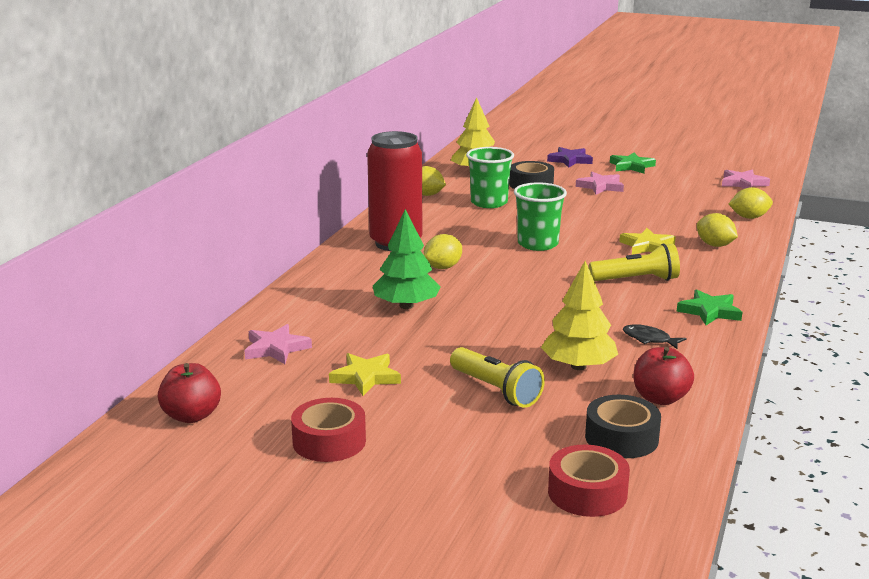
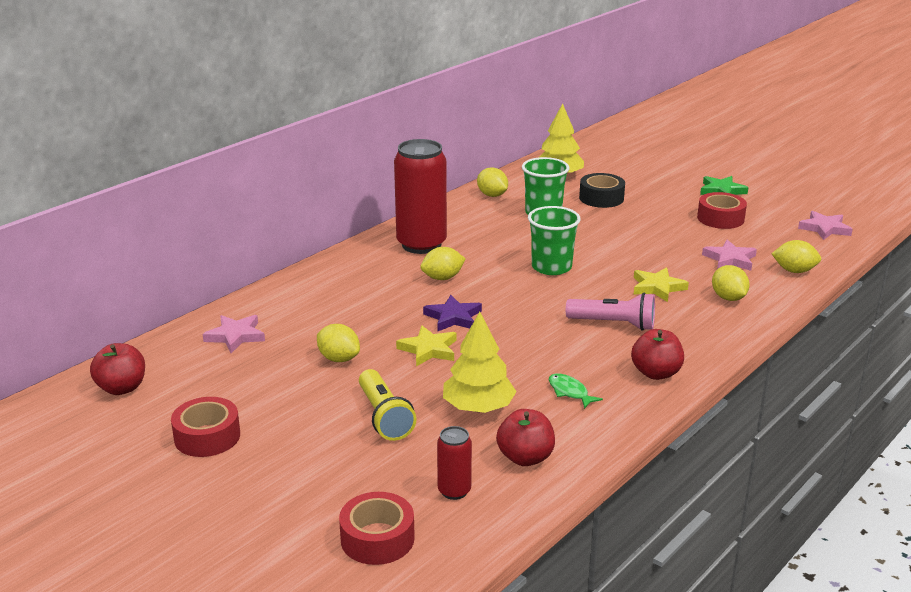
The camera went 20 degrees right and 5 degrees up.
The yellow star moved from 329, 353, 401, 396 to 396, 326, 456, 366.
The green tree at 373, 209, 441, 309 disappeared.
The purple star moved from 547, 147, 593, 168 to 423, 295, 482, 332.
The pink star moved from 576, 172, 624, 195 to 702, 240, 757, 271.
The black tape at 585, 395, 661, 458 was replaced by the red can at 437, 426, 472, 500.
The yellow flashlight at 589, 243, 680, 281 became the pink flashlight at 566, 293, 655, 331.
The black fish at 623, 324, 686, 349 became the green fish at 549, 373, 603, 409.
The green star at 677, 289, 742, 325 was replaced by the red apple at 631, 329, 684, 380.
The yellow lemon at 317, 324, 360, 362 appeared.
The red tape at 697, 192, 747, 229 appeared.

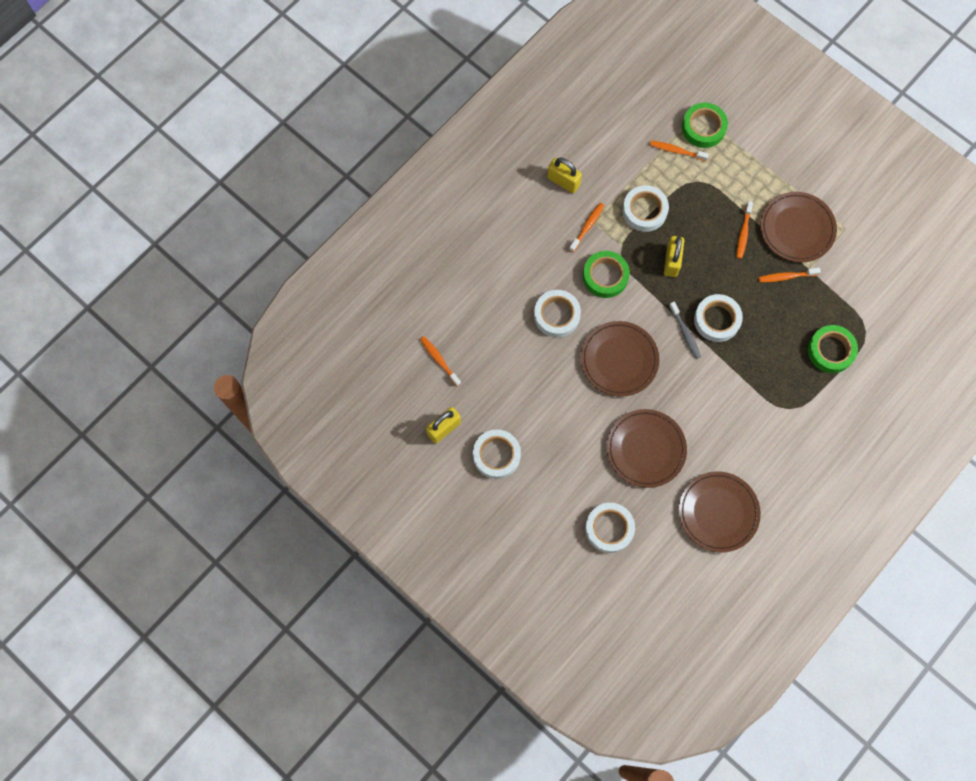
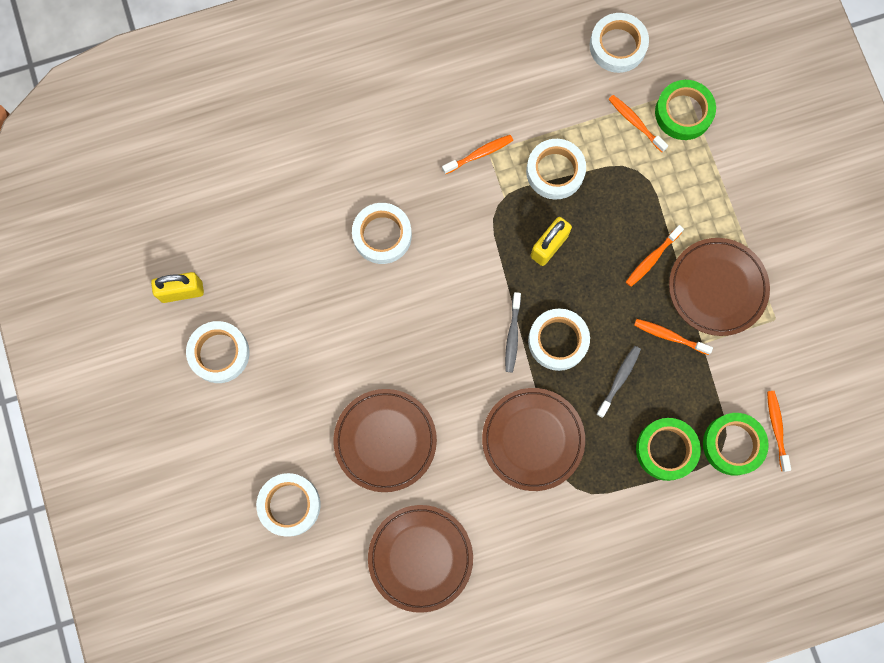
The camera went 30 degrees right and 5 degrees up.
The orange toothbrush moved from 420, 336, 461, 386 to 767, 391, 791, 472.
The yellow padlock at 547, 158, 582, 193 disappeared.
The brown plate moved from 581, 321, 660, 397 to 482, 388, 585, 491.
The green tape moved from 583, 251, 630, 298 to 703, 413, 769, 476.
The white tape at 590, 13, 649, 73 appeared.
The grey toothbrush at 596, 346, 641, 418 appeared.

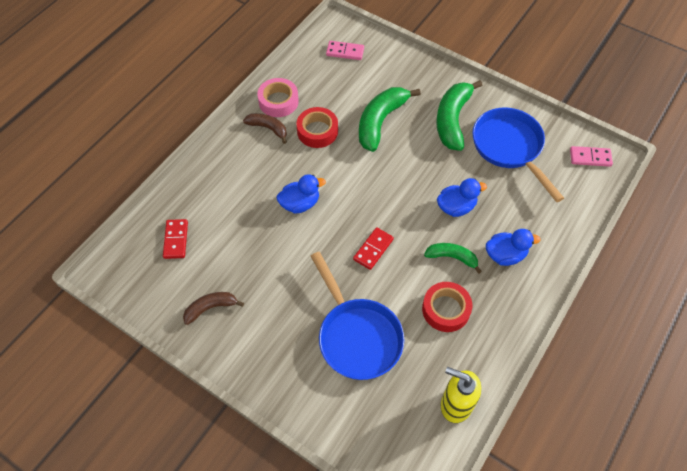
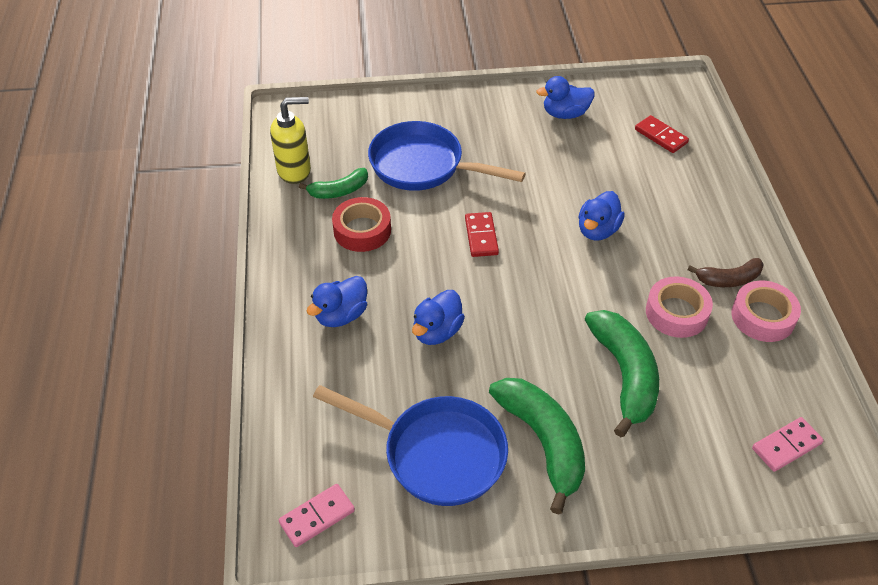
The camera went 140 degrees right and 10 degrees down.
The brown banana at 183, 292, 244, 325 was replaced by the blue duck at 536, 76, 594, 119.
The red tape at 296, 107, 338, 148 became the pink tape at 646, 277, 713, 338.
The green banana moved from 424, 243, 482, 274 to 299, 168, 368, 199.

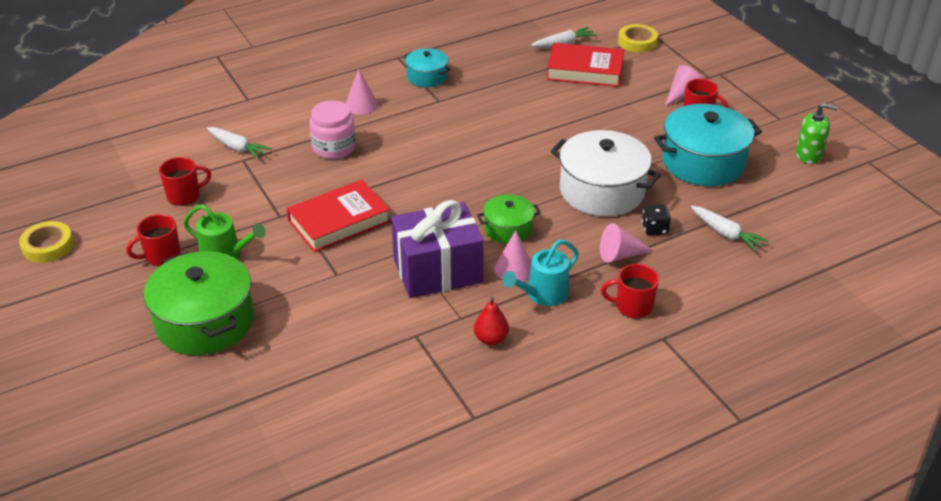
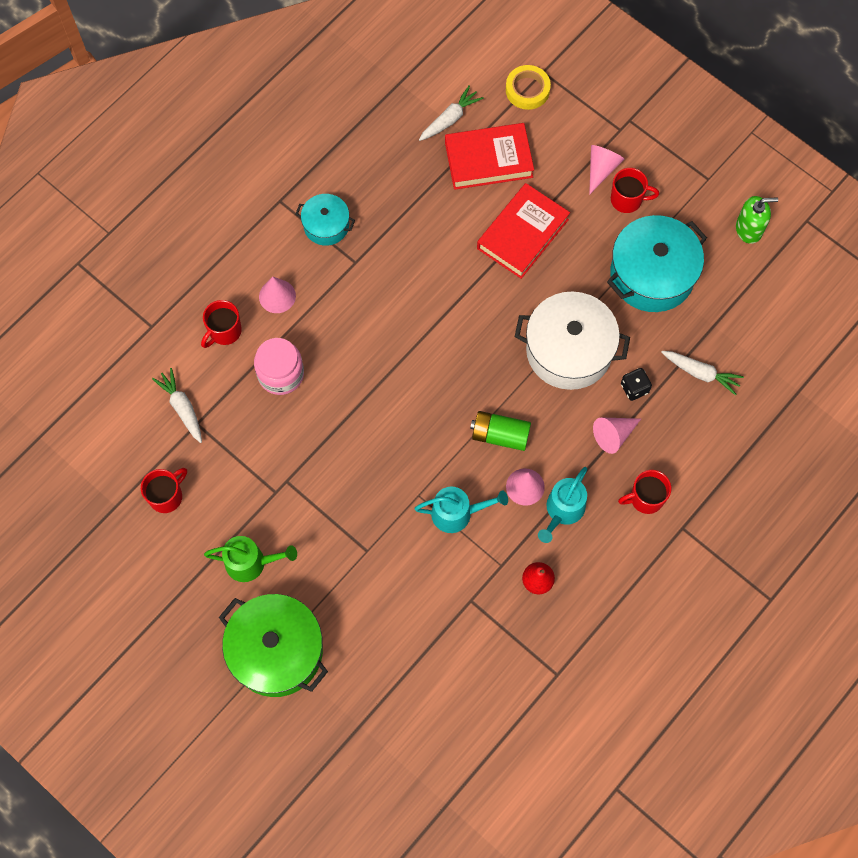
The camera went 20 degrees left and 30 degrees up.
The yellow tape at 19, 221, 74, 263 disappeared.
The red mug moved from 126, 214, 181, 266 to 201, 300, 242, 348.
The white carrot at 207, 127, 272, 160 turned 135 degrees counterclockwise.
The red book moved from 287, 180, 391, 253 to 477, 183, 570, 279.
The purple gift at 391, 200, 484, 298 was replaced by the turquoise watering can at 415, 487, 508, 533.
The green pot at 477, 194, 541, 244 was replaced by the green battery at 470, 411, 531, 451.

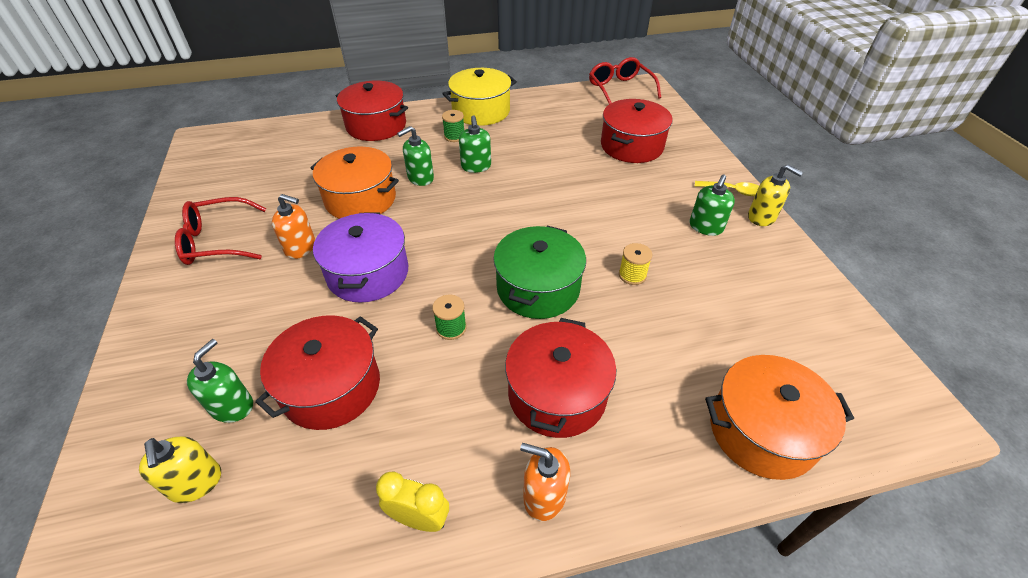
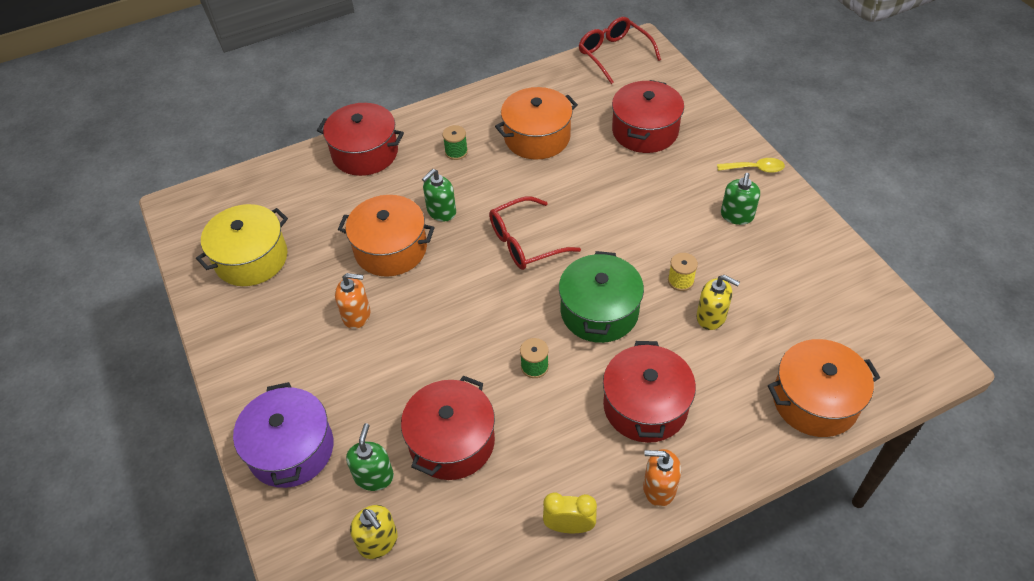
The camera went 10 degrees left and 5 degrees up.
The red glasses moved from 175, 197, 267, 265 to 489, 197, 581, 270.
The purple pot moved from 313, 212, 408, 303 to 233, 382, 333, 488.
The yellow pot moved from 442, 68, 517, 126 to 196, 204, 288, 286.
The green soap dispenser at 459, 115, 491, 173 disappeared.
The yellow soap dispenser moved from 748, 164, 803, 226 to 696, 275, 740, 330.
The orange pot at 495, 87, 578, 160 appeared.

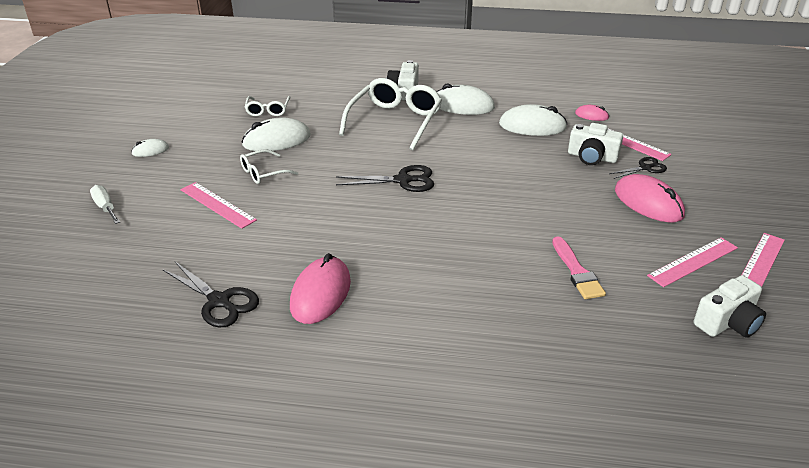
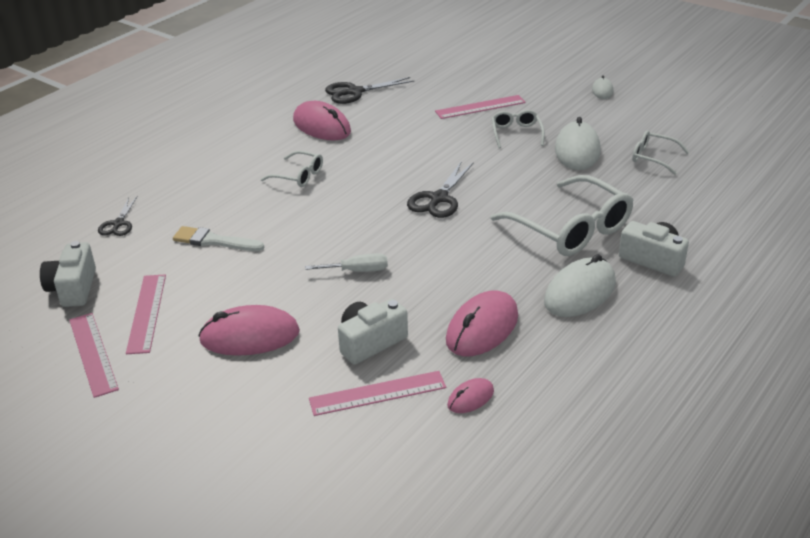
The camera went 120 degrees right and 0 degrees up.
The white screwdriver moved from 90, 185, 120, 224 to 305, 253, 388, 272.
The white mouse at 499, 104, 567, 136 became the pink mouse at 446, 291, 518, 356.
The pink brush at 552, 236, 606, 299 became the white brush at 173, 226, 264, 251.
The black scissors moved from 609, 157, 667, 179 to 98, 197, 137, 236.
The white glasses at 261, 151, 323, 187 appeared.

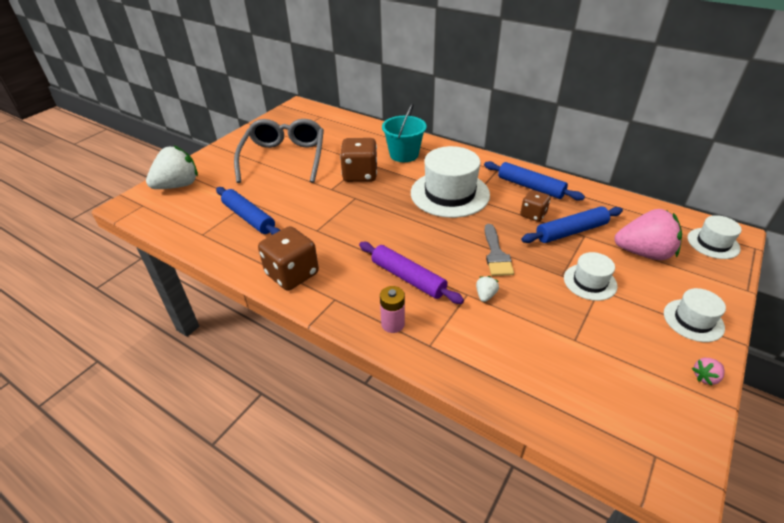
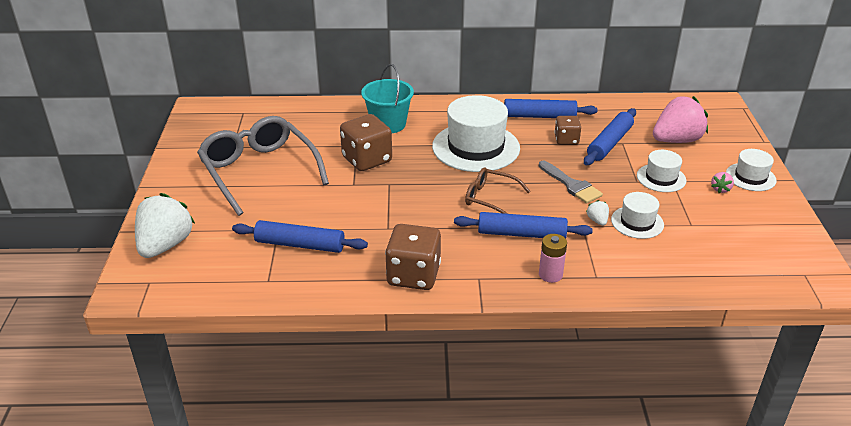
The camera went 35 degrees left and 5 degrees down.
The purple rolling pin at 359, 242, 464, 304 became the blue rolling pin at 454, 212, 593, 239.
The white hat moved from 688, 215, 742, 259 to 611, 192, 664, 239.
The pink strawberry moved from 692, 358, 725, 386 to 711, 172, 734, 193.
The brown glasses at 465, 167, 531, 214 appeared.

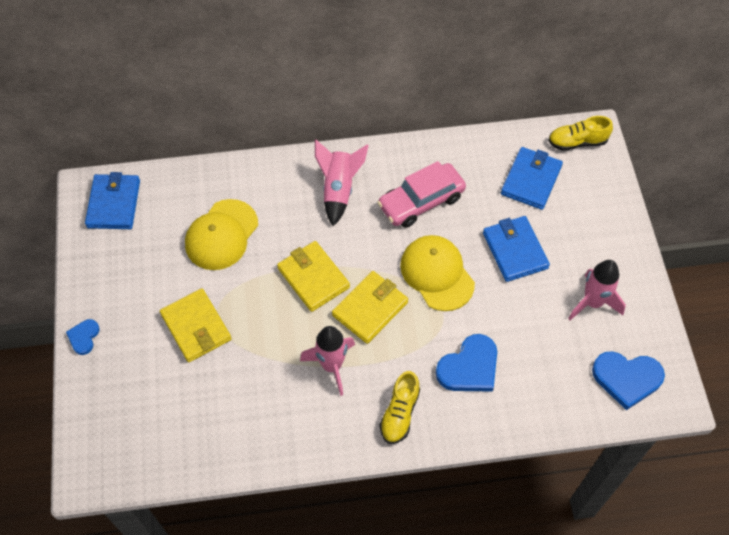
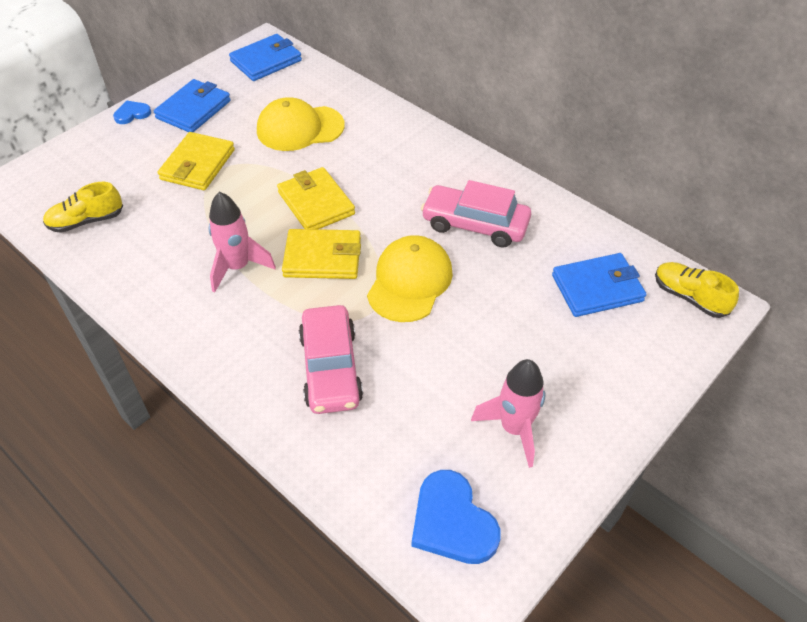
The camera went 50 degrees right and 10 degrees down.
The yellow wallet at 277, 241, 350, 312 turned 45 degrees counterclockwise.
The pink rocket at 315, 139, 369, 226 disappeared.
The yellow shoe moved from 379, 371, 420, 444 to 43, 182, 123, 233.
The blue heart at 436, 334, 497, 392 was replaced by the pink car at 299, 305, 363, 414.
The blue wallet moved from 483, 216, 550, 282 to 154, 79, 231, 132.

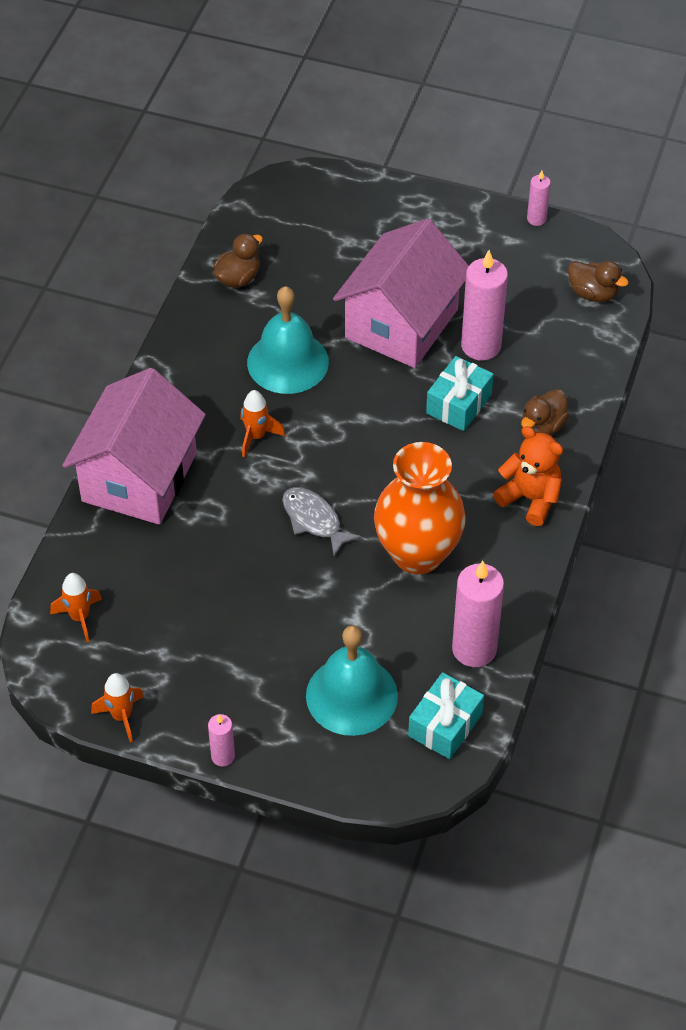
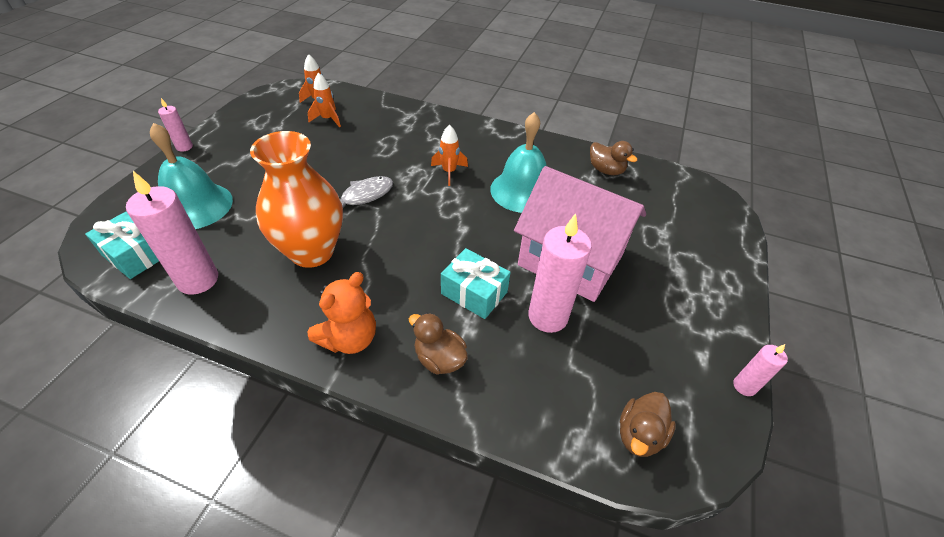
The camera went 90 degrees right and 5 degrees down.
The pink house at 62, 368, 206, 525 disappeared.
The orange rocket moved from 91, 673, 144, 743 to 308, 73, 341, 128.

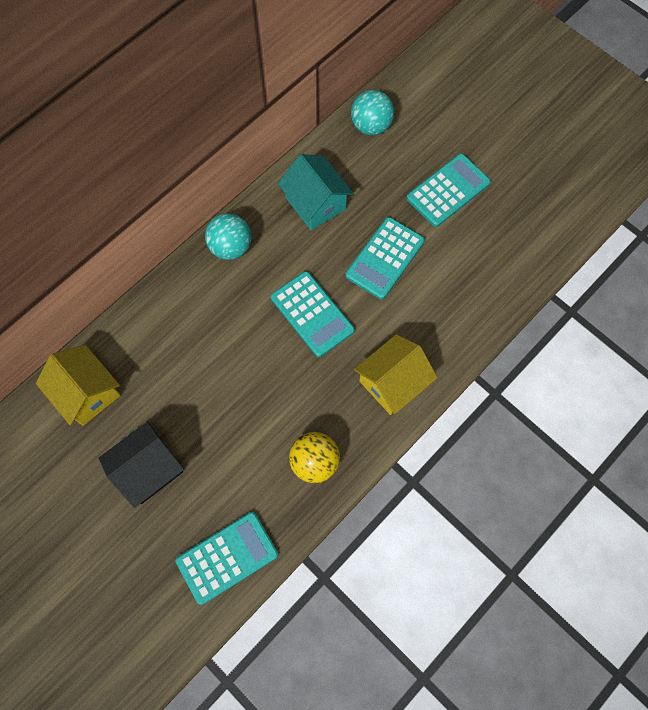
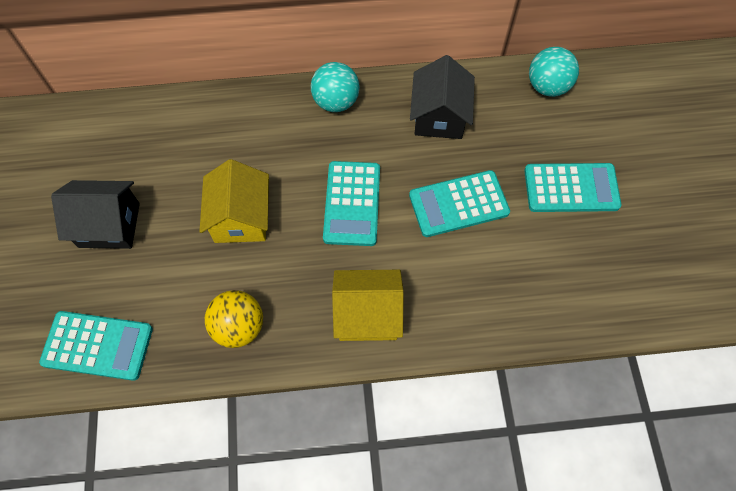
The camera went 40 degrees right and 5 degrees down.
The yellow house moved from 36, 345, 121, 426 to 199, 159, 269, 243.
The turquoise house at 278, 154, 354, 230 became the black house at 410, 55, 475, 139.

